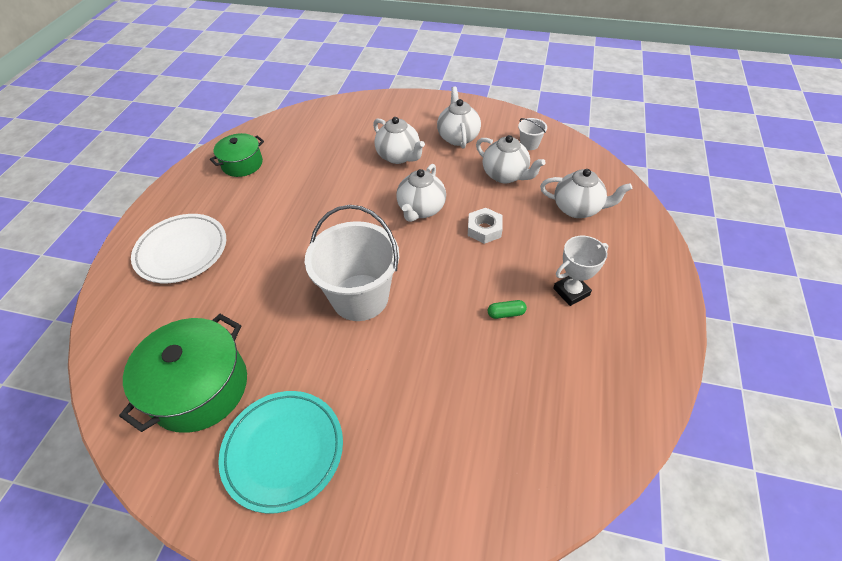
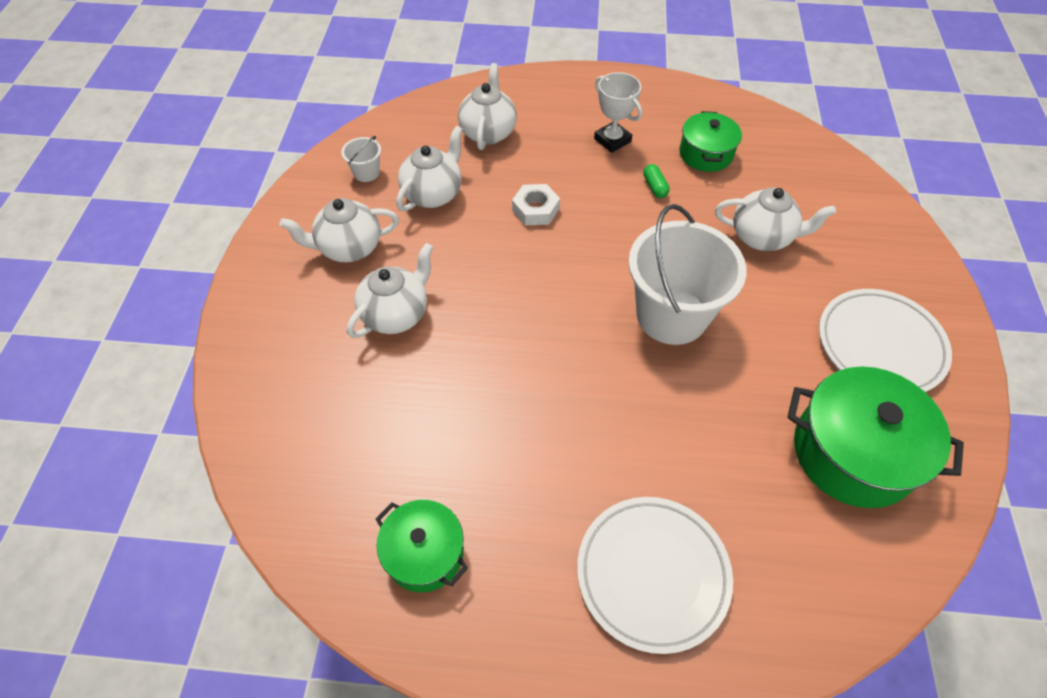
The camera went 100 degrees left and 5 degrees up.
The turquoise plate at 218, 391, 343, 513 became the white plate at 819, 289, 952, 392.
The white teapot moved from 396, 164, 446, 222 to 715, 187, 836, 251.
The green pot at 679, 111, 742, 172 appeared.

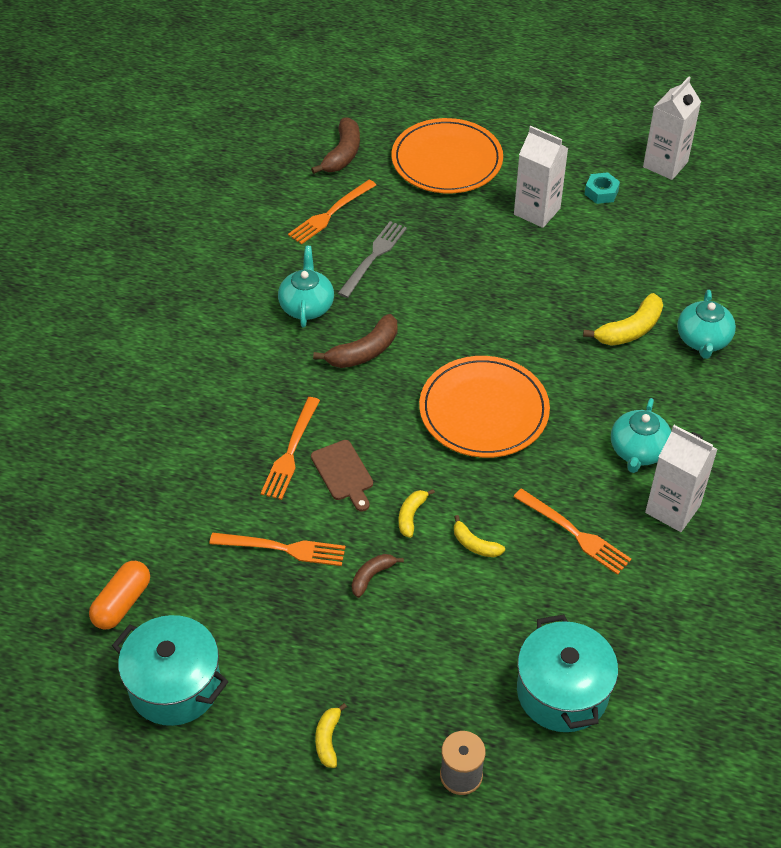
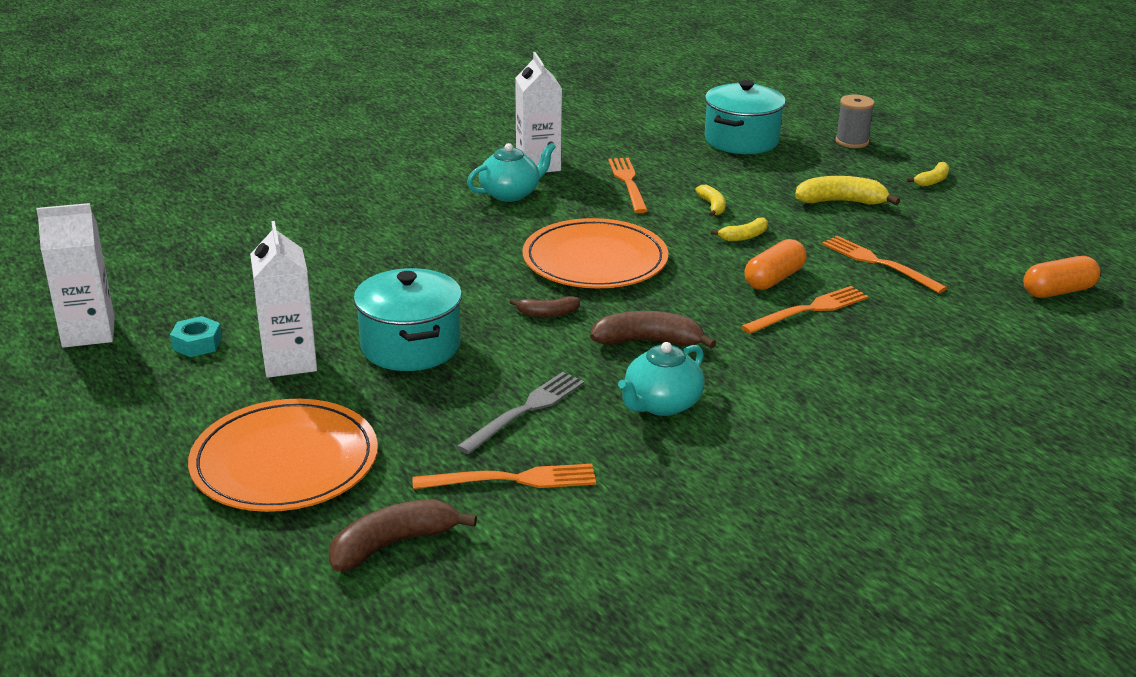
The camera went 140 degrees left and 20 degrees down.
The turquoise pot moved from 112, 615, 228, 726 to 354, 268, 462, 371.
The brown cutting board at 311, 440, 373, 512 was replaced by the orange capsule at 744, 239, 807, 290.
The grey fork at 338, 221, 407, 298 turned 150 degrees clockwise.
The brown banana moved from 352, 554, 404, 598 to 509, 296, 580, 317.
The yellow banana moved from 583, 293, 663, 346 to 795, 176, 900, 205.
The turquoise teapot at 677, 290, 736, 359 disappeared.

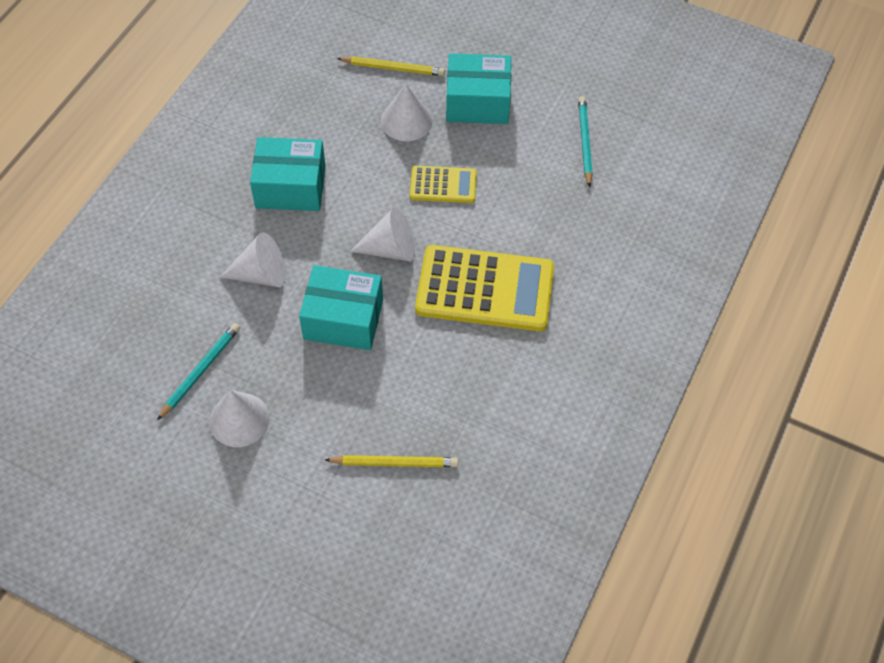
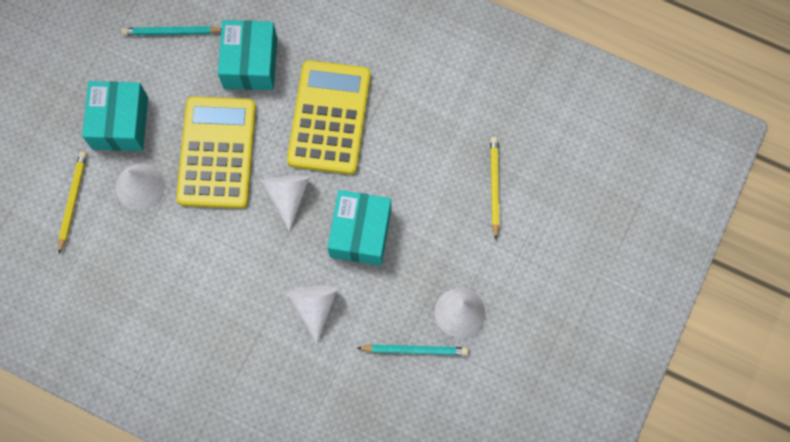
The camera went 90 degrees left and 15 degrees up.
The turquoise pencil at 157, 323, 240, 420 turned 150 degrees clockwise.
The turquoise box moved from 250, 137, 326, 211 to 218, 20, 277, 90.
The yellow calculator at 410, 166, 477, 203 changed to 1.91 times the size.

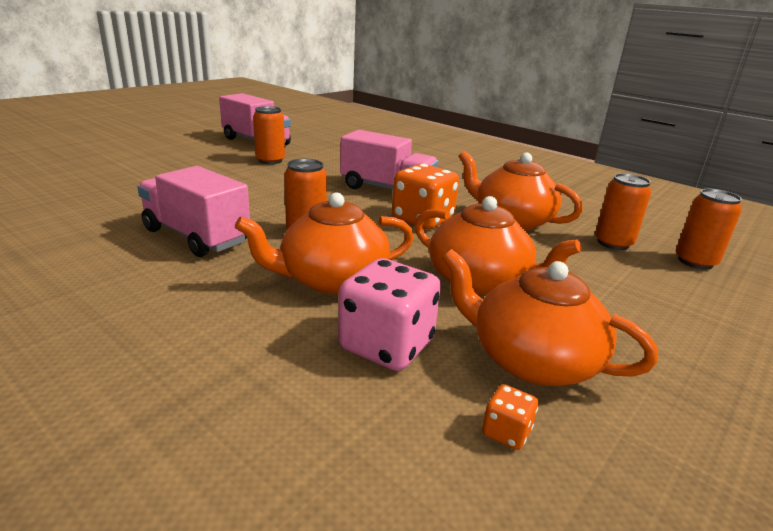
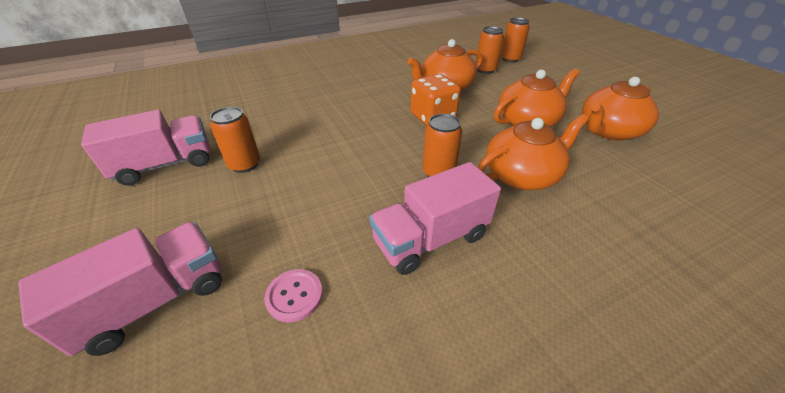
The camera went 65 degrees left and 15 degrees up.
The orange teapot at 235, 192, 414, 294 turned 120 degrees counterclockwise.
The pink dice at 338, 258, 441, 371 disappeared.
The pink truck moved from 340, 130, 438, 190 to 18, 222, 222, 356.
The orange dice at 482, 384, 539, 450 disappeared.
The pink button at 264, 269, 323, 323 appeared.

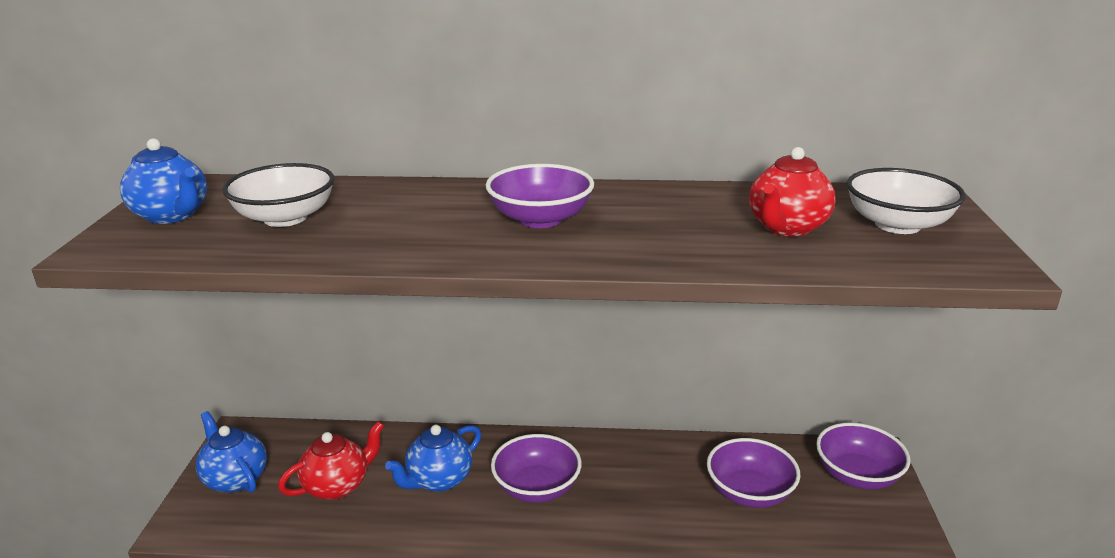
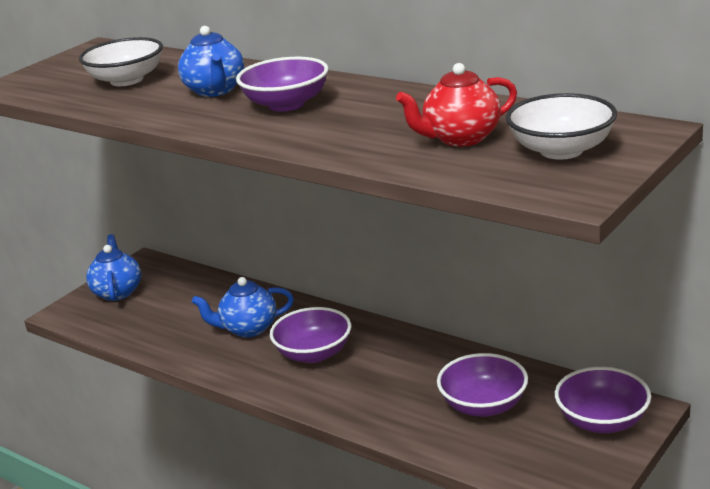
The camera went 35 degrees right and 0 degrees up.
The blue teapot moved from 120, 138, 207, 224 to 178, 26, 244, 97.
The red teapot at 278, 421, 384, 500 disappeared.

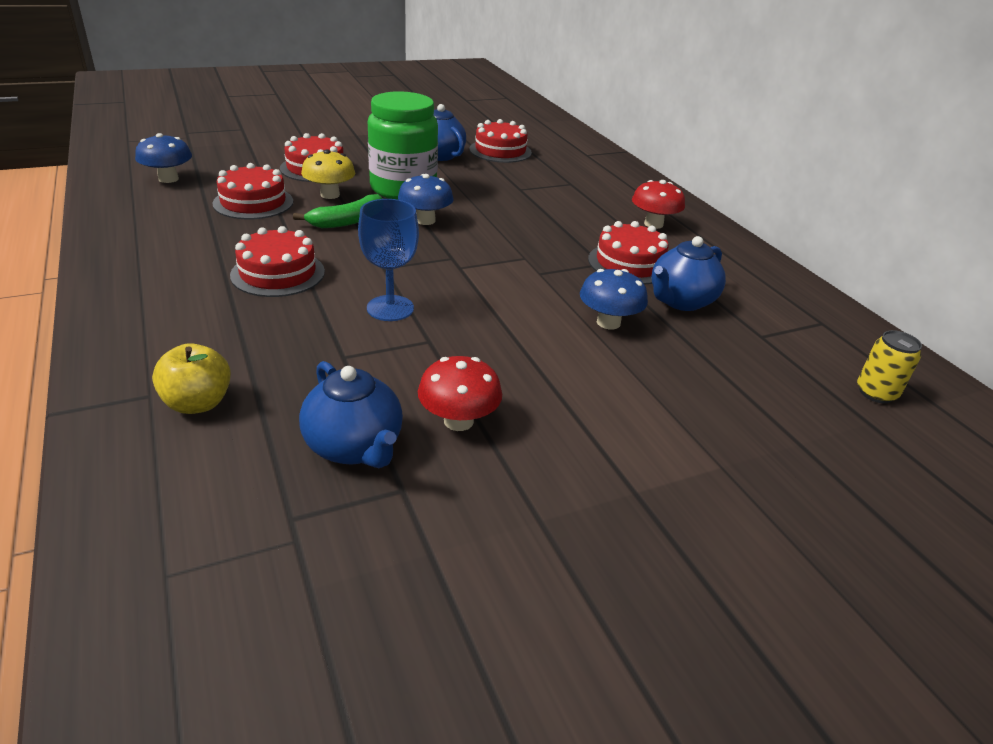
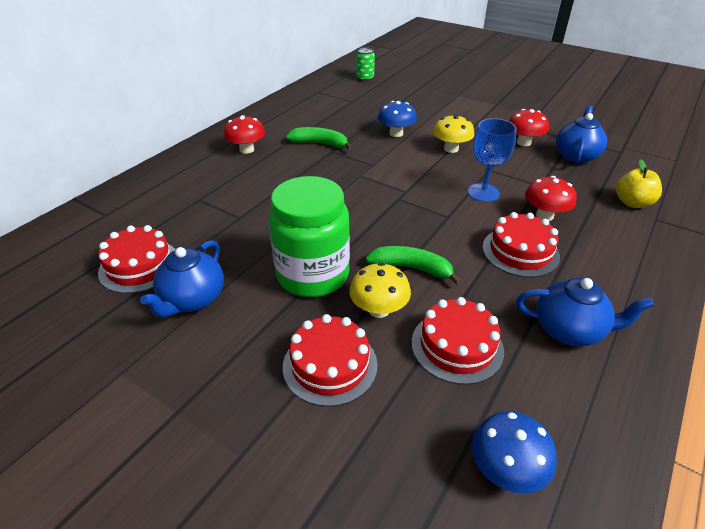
The camera went 120 degrees left and 5 degrees up.
The blue mushroom at 398, 174, 453, 225 disappeared.
The red cake at 588, 221, 669, 285 was replaced by the green banana at 286, 127, 352, 150.
The blue teapot moved from 651, 236, 726, 311 to 516, 278, 654, 346.
The yellow can at 857, 330, 922, 403 became the green can at 356, 48, 375, 81.
The yellow mushroom at 433, 114, 474, 153 appeared.
The red mushroom at 525, 176, 577, 221 appeared.

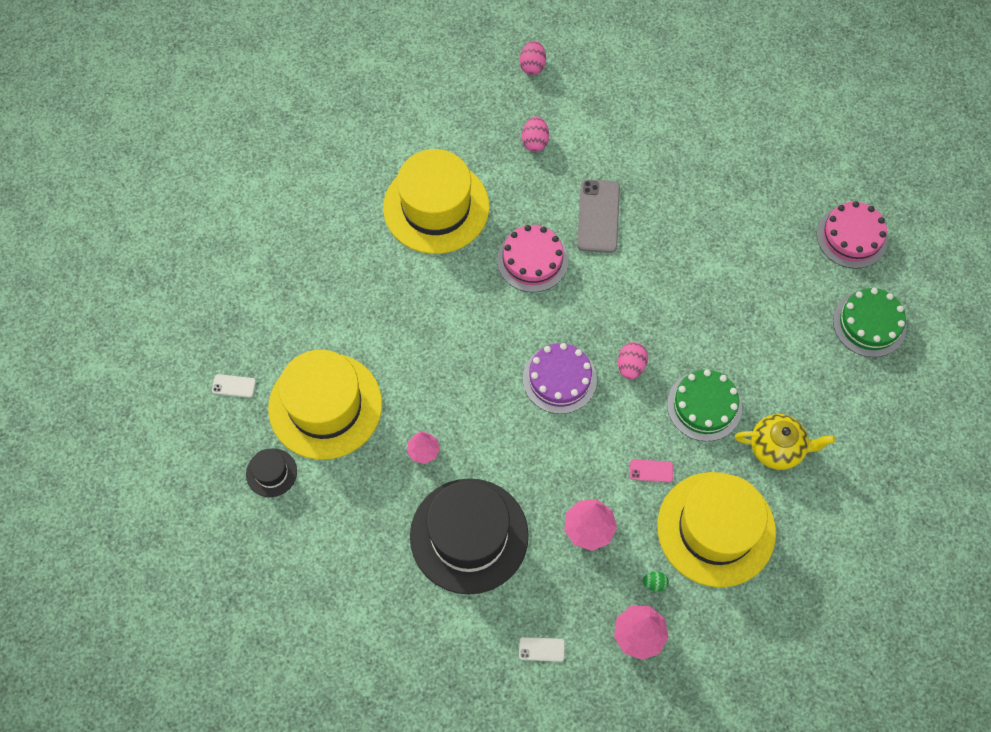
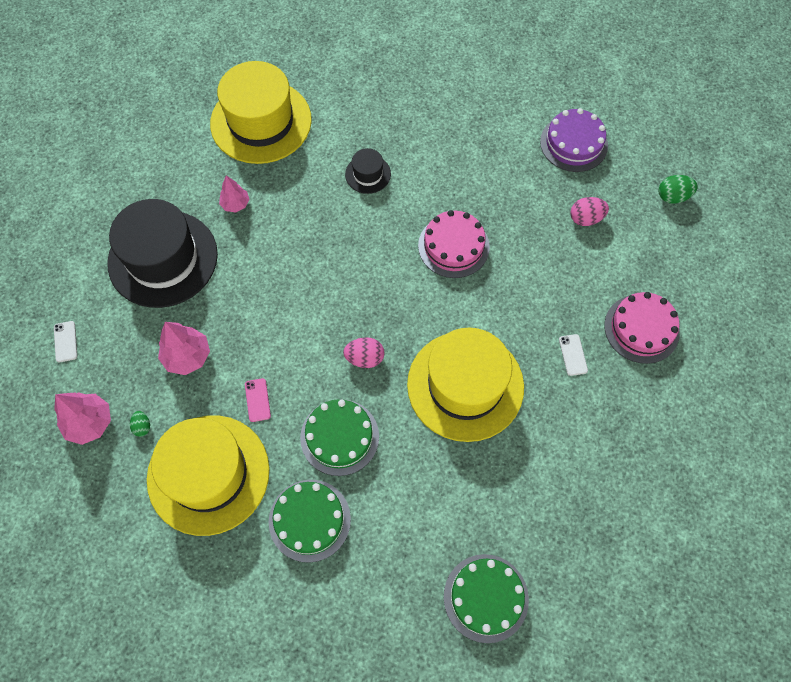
The camera went 75 degrees right and 0 degrees up.
The white phone moved from 212, 374, 256, 398 to 559, 334, 588, 376.
The black hat moved from 246, 449, 297, 497 to 345, 148, 391, 194.
The yellow hat moved from 383, 149, 489, 254 to 407, 328, 524, 442.
The pink egg at 519, 41, 546, 75 became the green egg at 659, 175, 698, 204.
The purple cake moved from 523, 343, 597, 414 to 540, 108, 608, 172.
The grey phone at 577, 179, 620, 253 disappeared.
The yellow teapot at 735, 414, 835, 470 was replaced by the green cake at 269, 480, 351, 563.
The pink cake moved from 817, 201, 888, 269 to 604, 292, 680, 364.

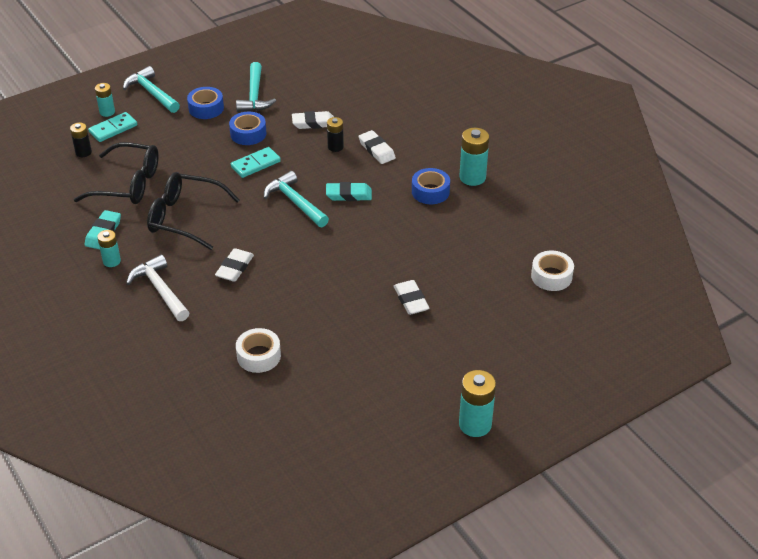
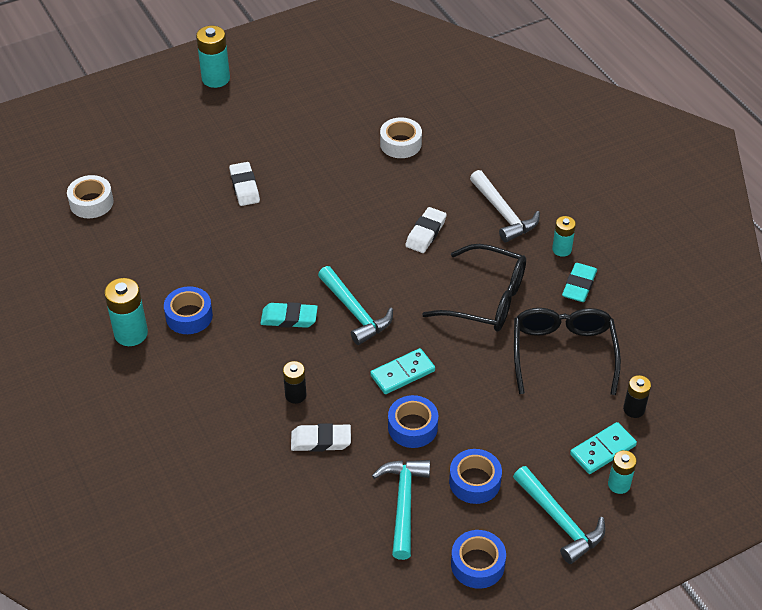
The camera went 175 degrees left and 5 degrees up.
The black glasses at 74, 142, 159, 204 turned 75 degrees clockwise.
The white eraser at 358, 130, 396, 164 disappeared.
The blue tape at 451, 530, 506, 589 appeared.

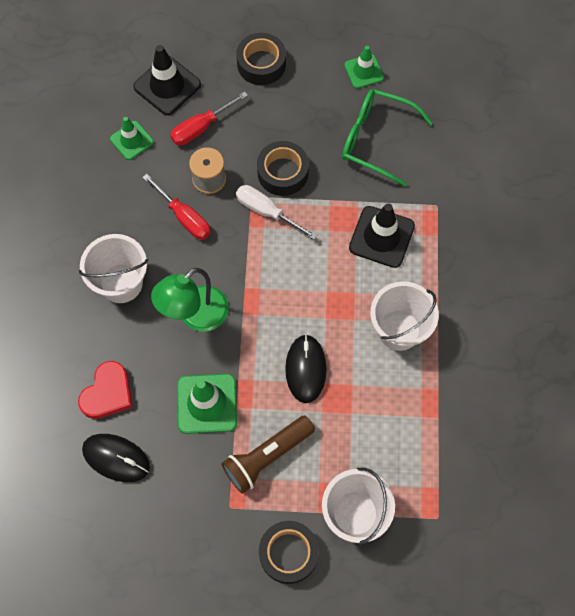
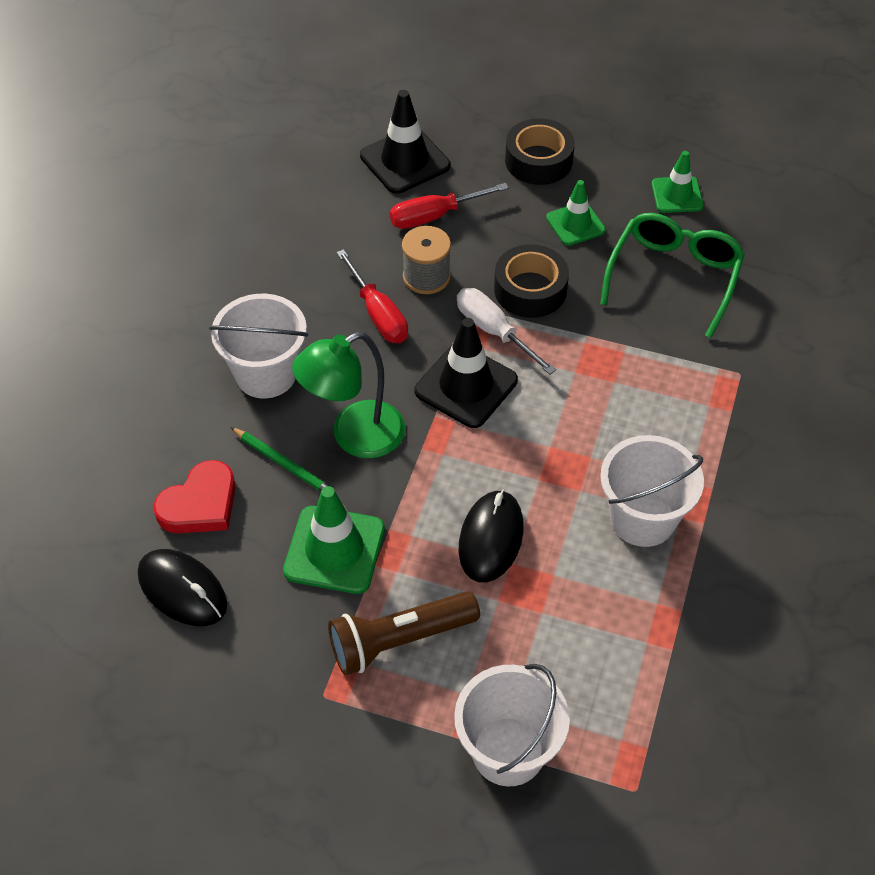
The camera went 15 degrees right and 15 degrees down.
The green traffic cone moved from 110, 117, 154, 160 to 546, 180, 606, 246.
The black tape at 259, 521, 319, 584 disappeared.
The green glasses at 342, 89, 433, 187 turned 75 degrees clockwise.
The black traffic cone moved from 349, 203, 415, 268 to 414, 318, 518, 428.
The green pencil at 231, 427, 335, 491 appeared.

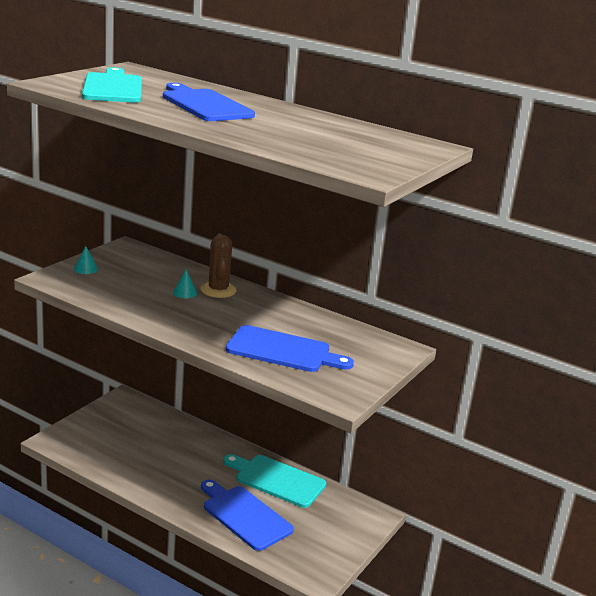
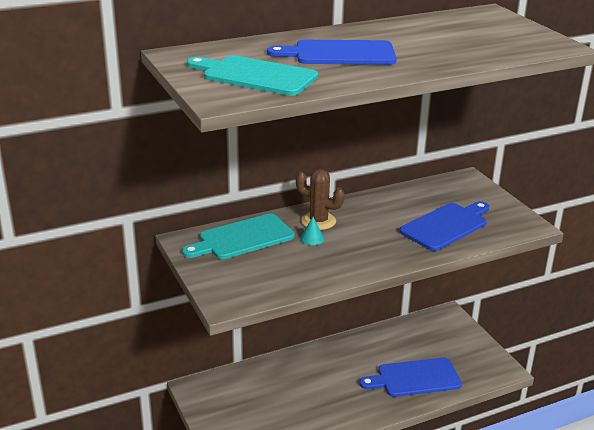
The camera went 55 degrees left and 5 degrees up.
The turquoise cone at 74, 246, 98, 274 disappeared.
The turquoise cutting board moved from 223, 454, 326, 508 to 182, 213, 295, 259.

